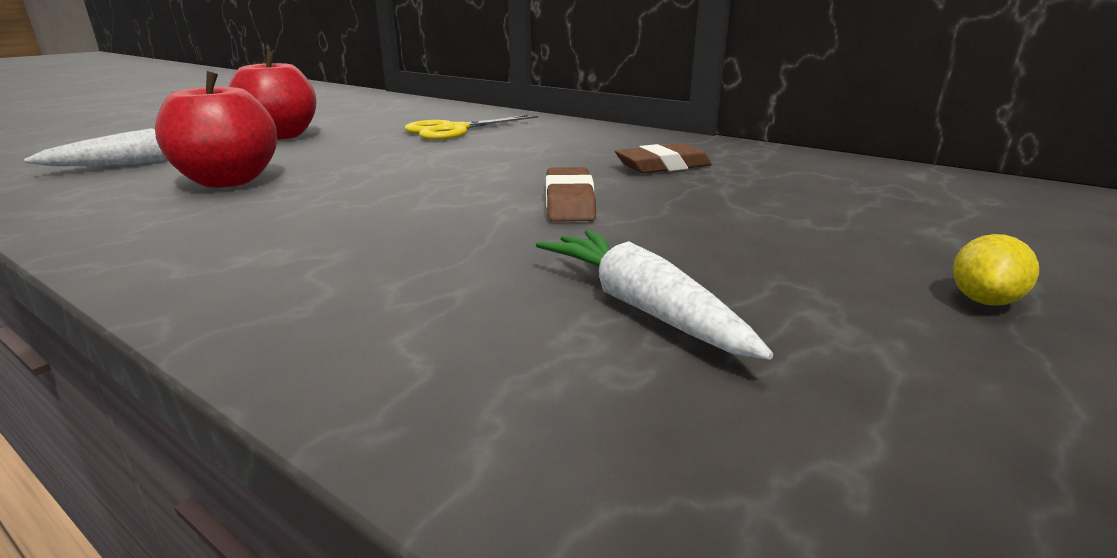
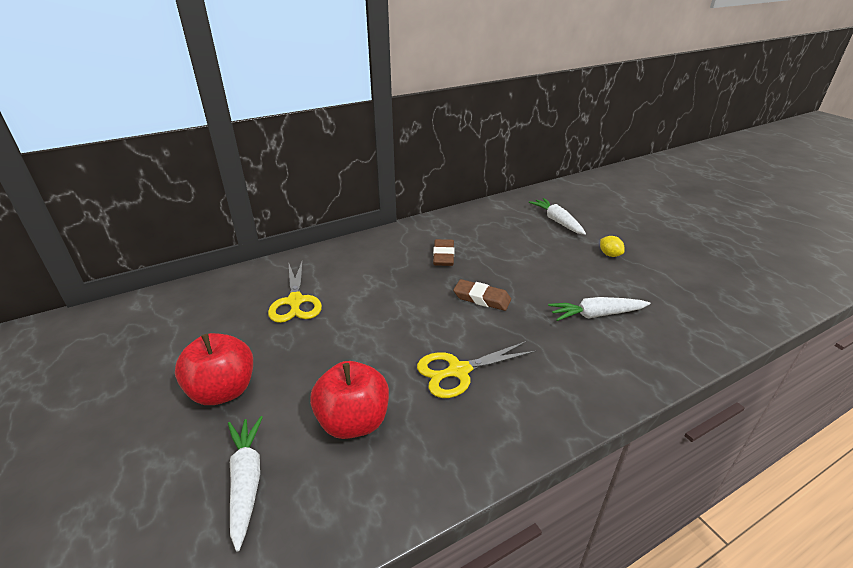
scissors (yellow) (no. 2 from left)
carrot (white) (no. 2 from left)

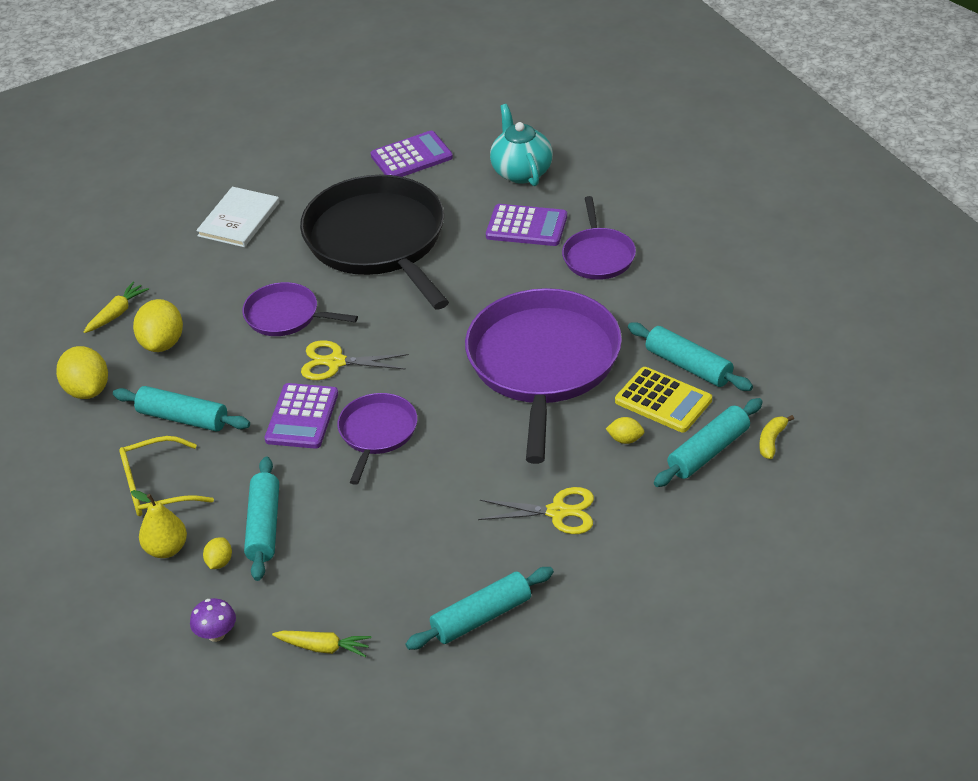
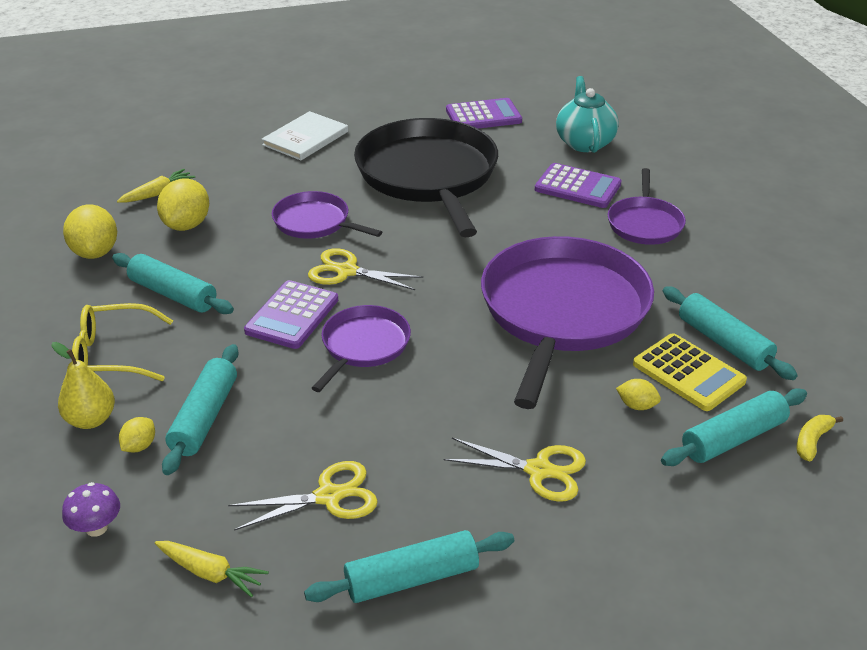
scissors (yellow) (no. 1 from left)

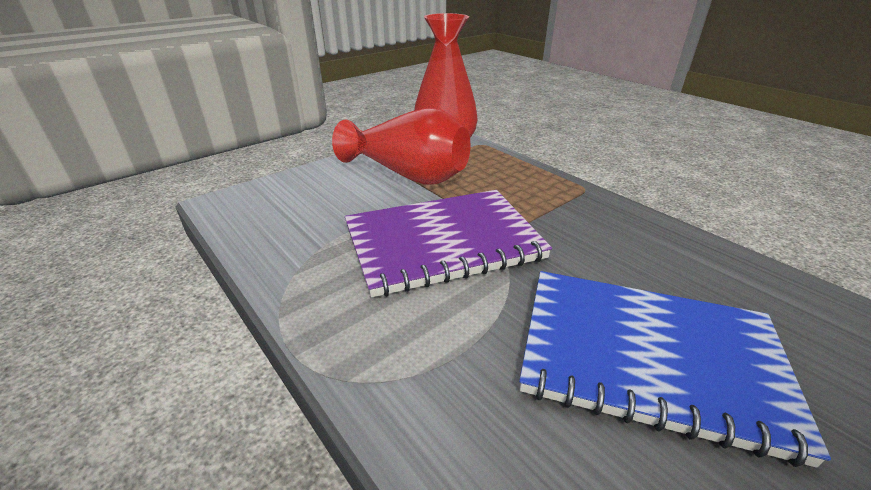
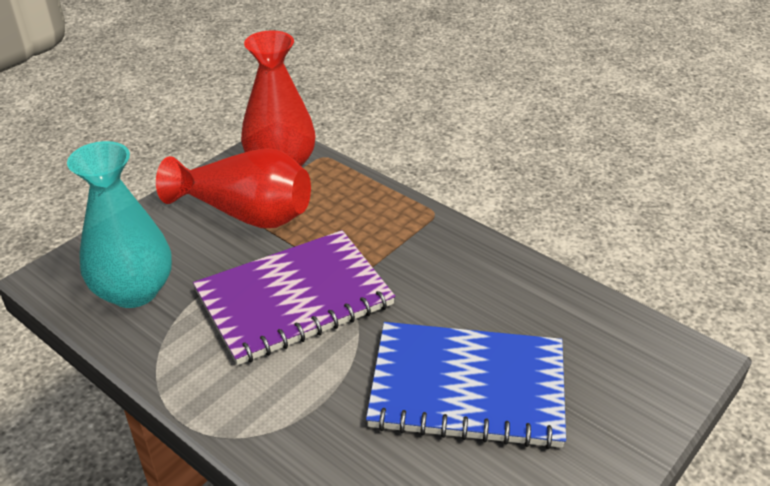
vase (turquoise)

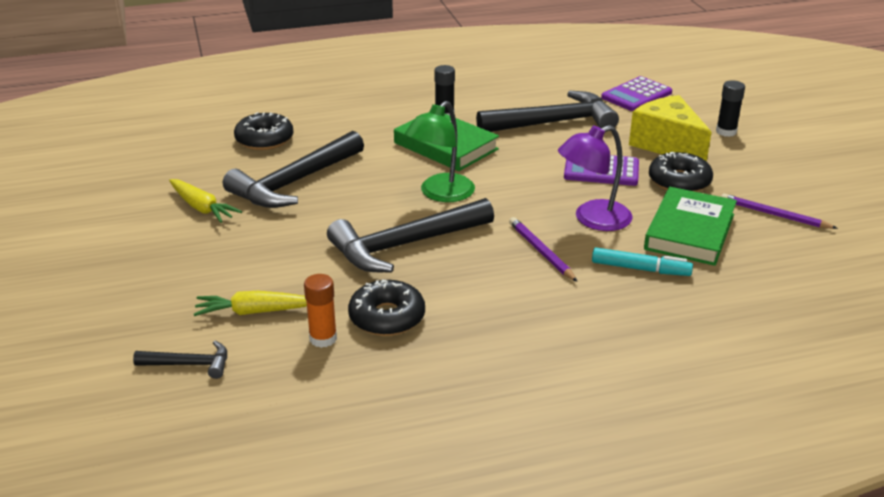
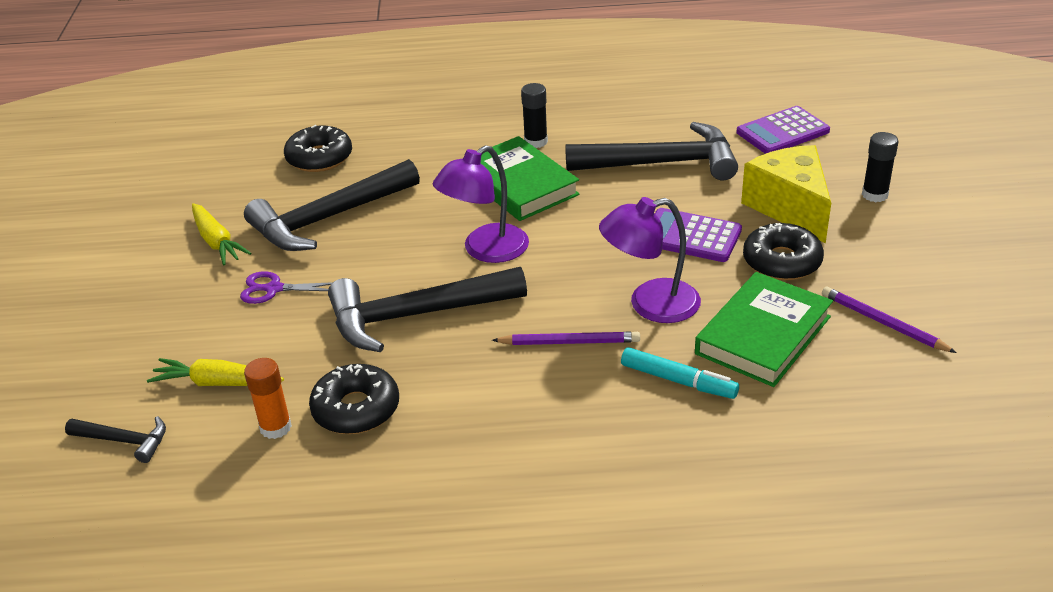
scissors (purple)
lamp (purple) (no. 1 from left)
pencil (purple) (no. 1 from left)

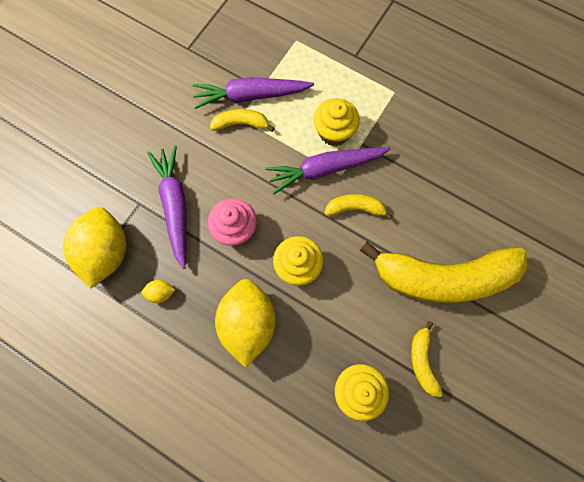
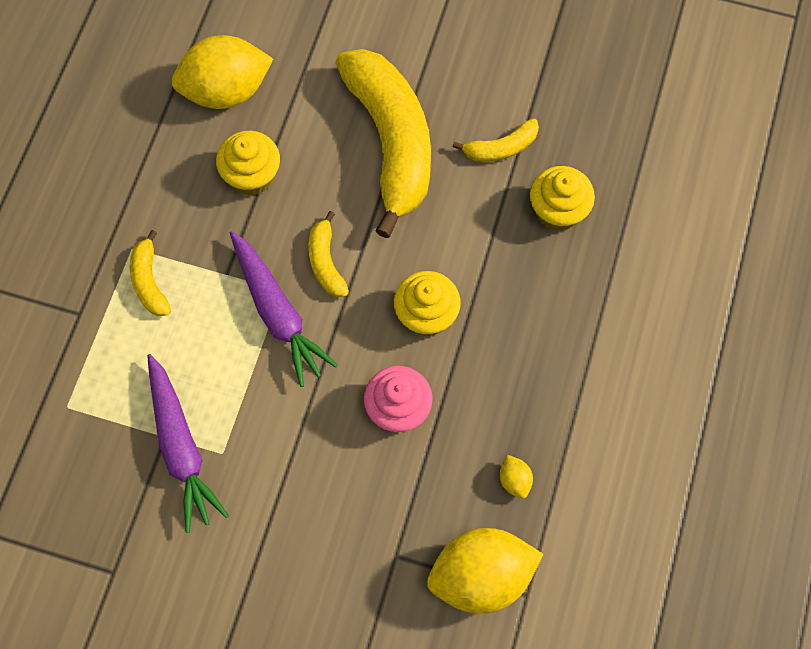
banana (yellow) (no. 1 from left)
lemon (yellow) (no. 1 from left)
cupcake (yellow) (no. 1 from left)
carrot (purple) (no. 1 from left in the first image)

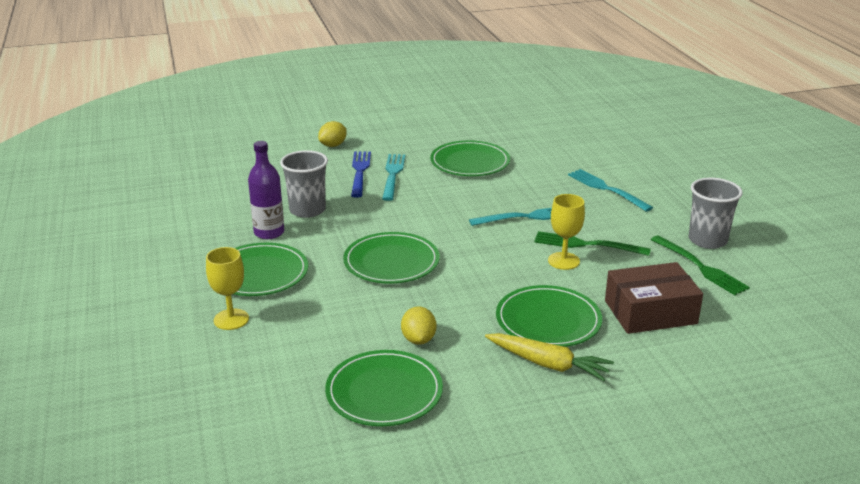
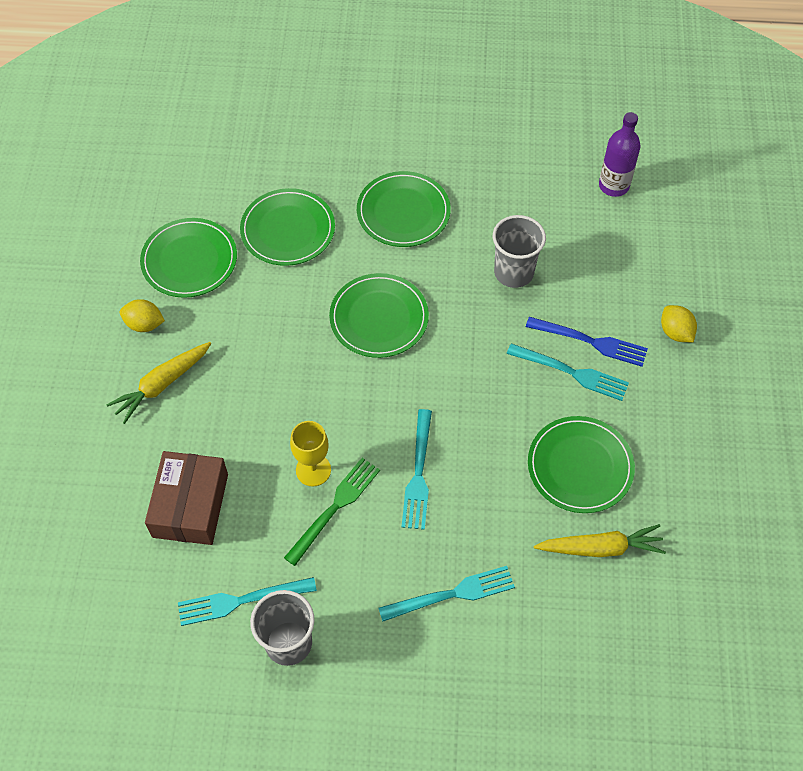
lemon (yellow) (no. 1 from left)
fork (turquoise) (no. 1 from left)
plate (green) (no. 2 from left)
carrot (yellow) (no. 2 from left)
bottle (purple)
goblet (yellow) (no. 1 from left in the first image)

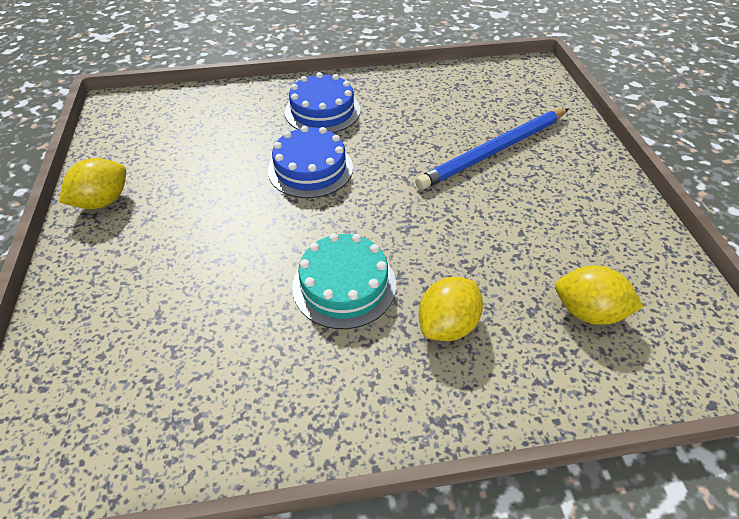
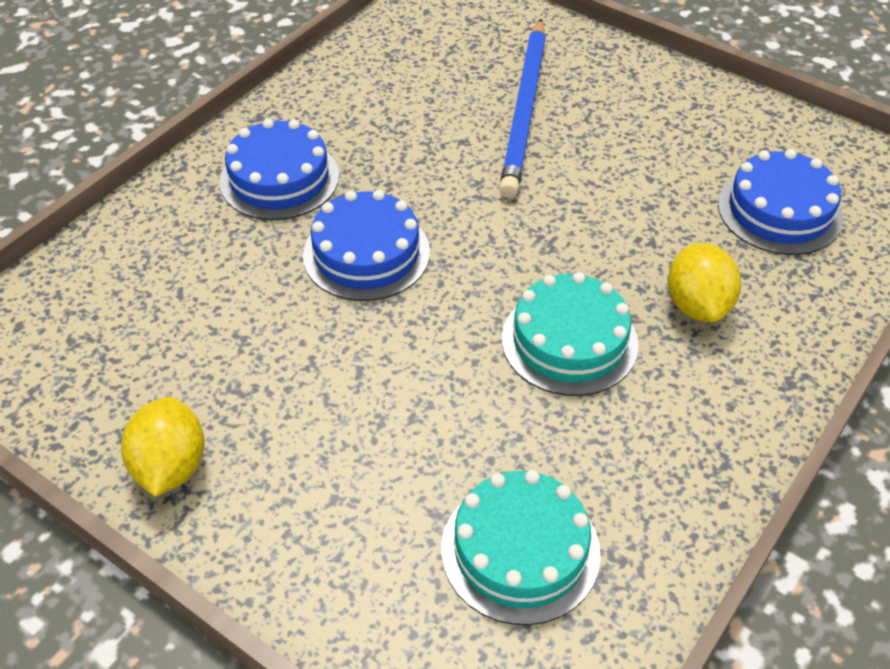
cake (turquoise) (no. 1 from left)
cake (blue) (no. 3 from left)

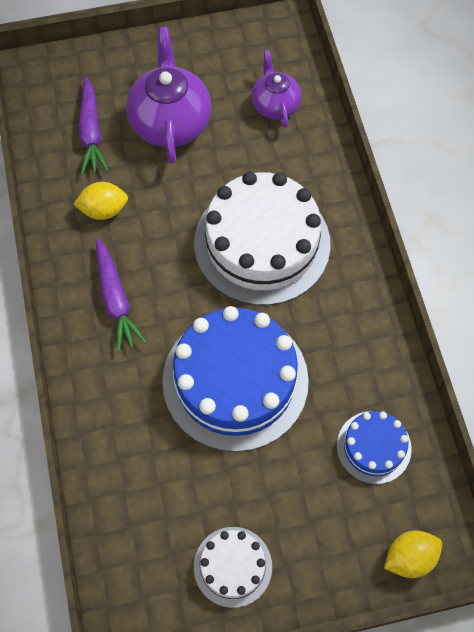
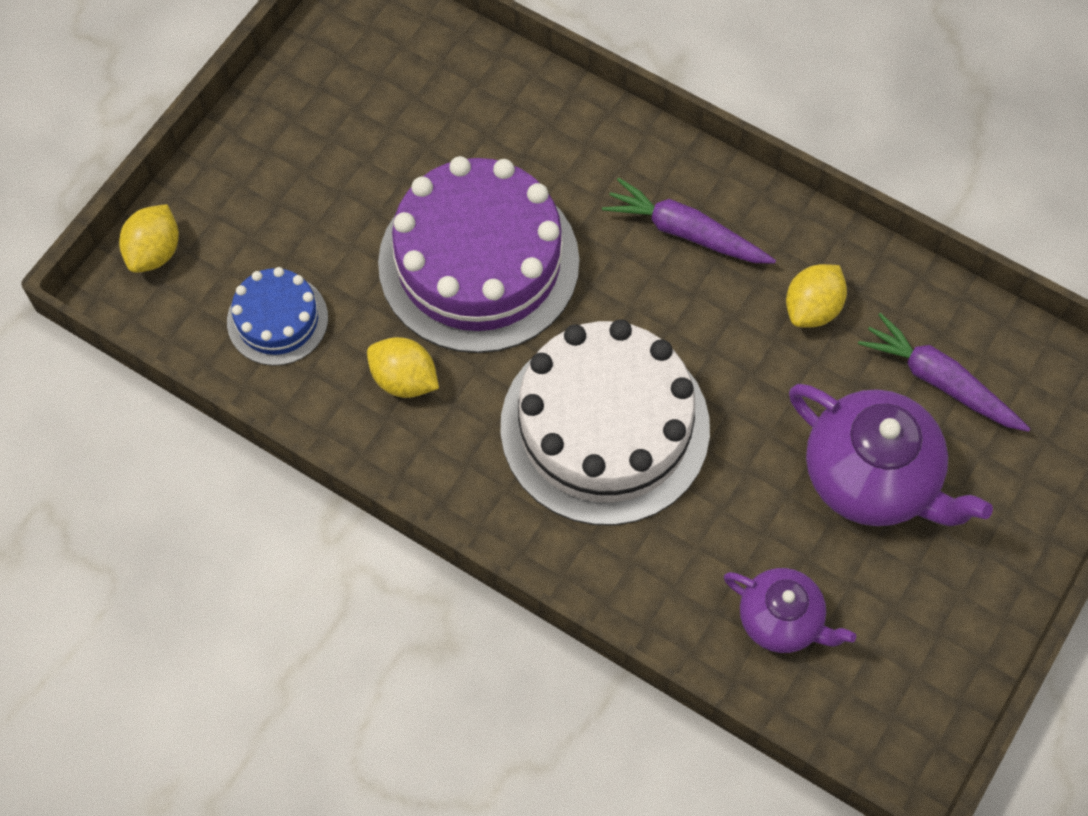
lemon (yellow) (no. 2 from left)
cake (purple)
cake (white) (no. 1 from left in the first image)

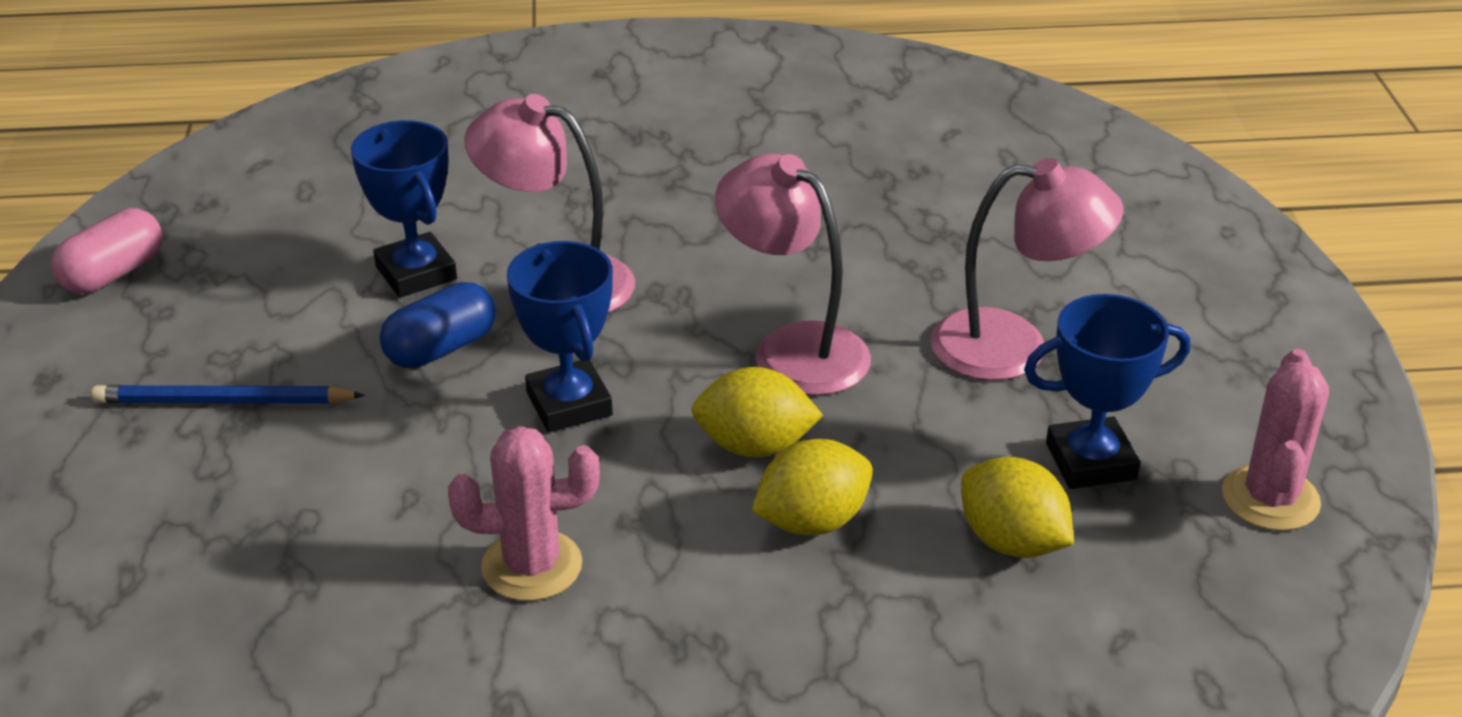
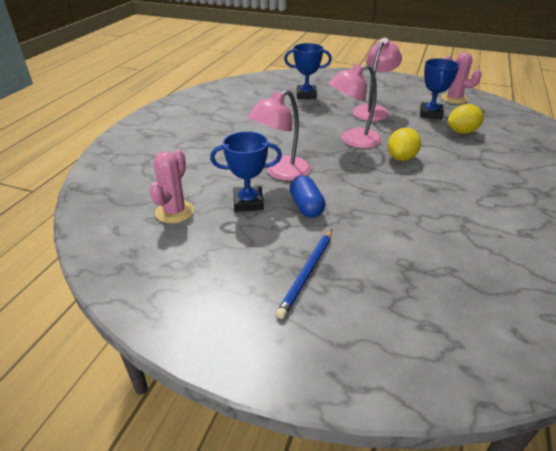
cactus (pink) (no. 1 from left)
trophy (blue) (no. 2 from left)
capsule (pink)
lemon (yellow) (no. 2 from left in the first image)

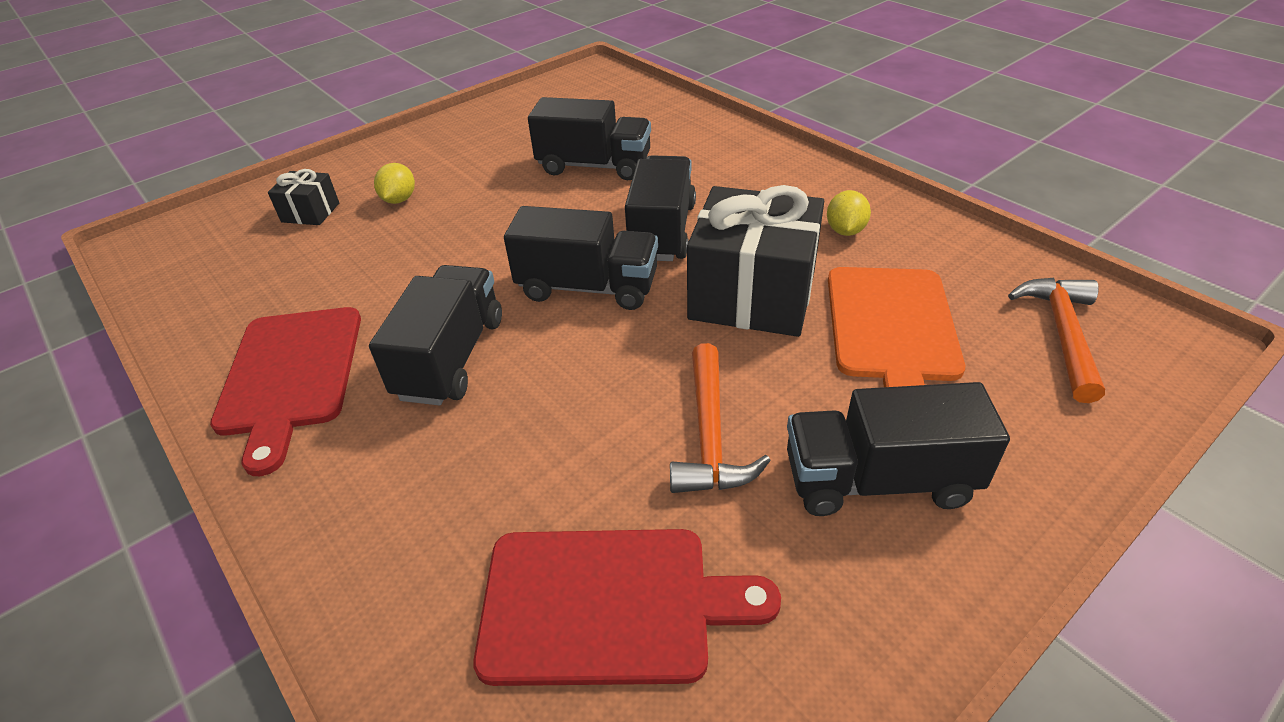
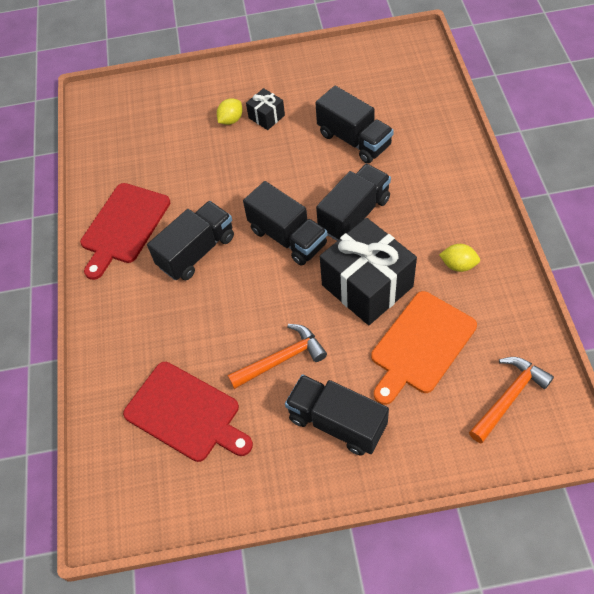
hammer (orange) (no. 1 from left)
gift (black) (no. 1 from left)
lemon (yellow) (no. 2 from left)

